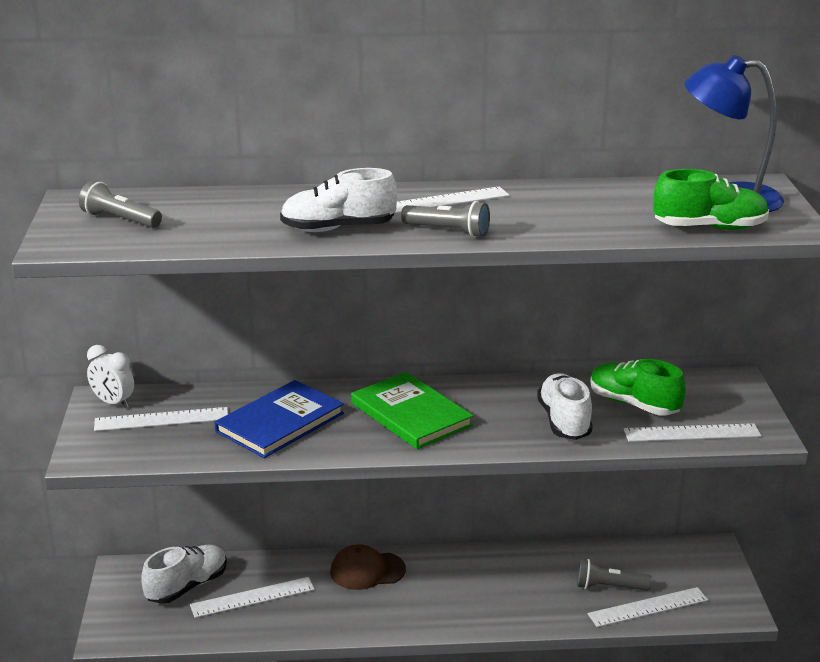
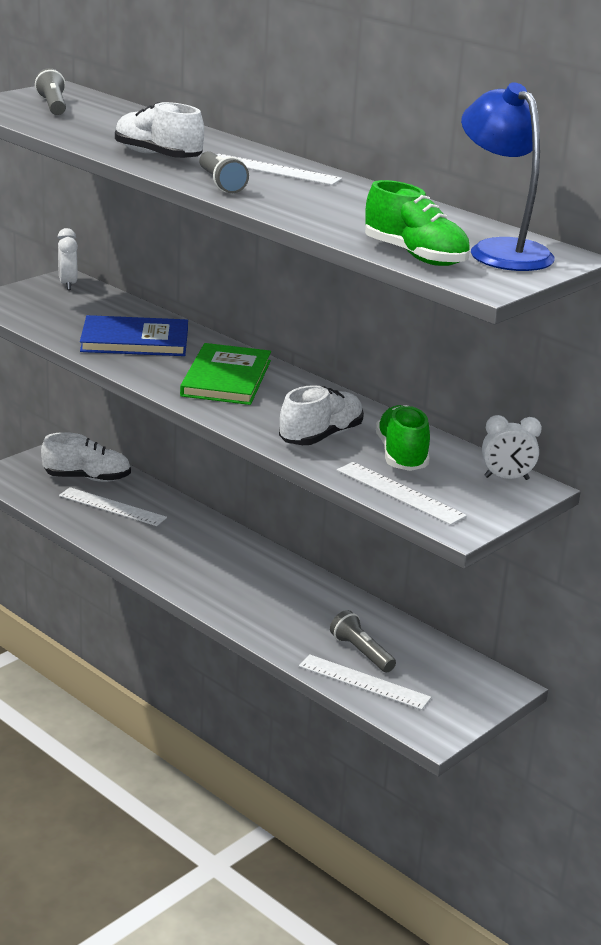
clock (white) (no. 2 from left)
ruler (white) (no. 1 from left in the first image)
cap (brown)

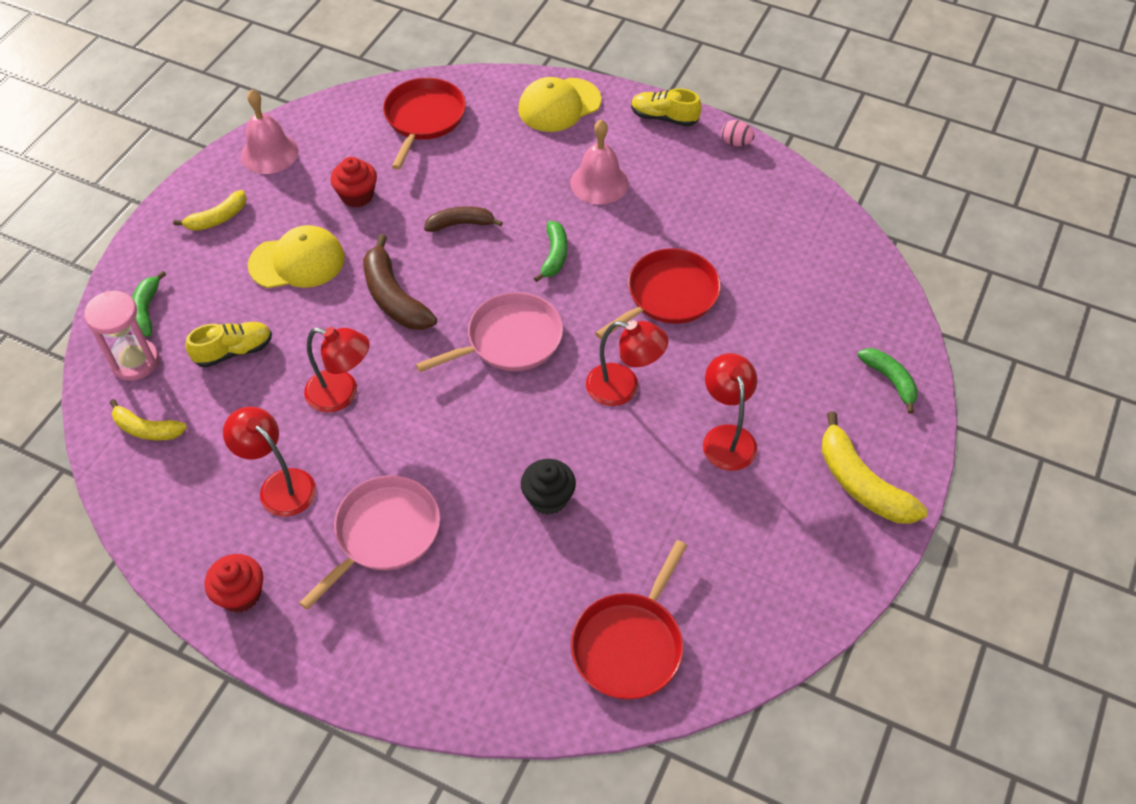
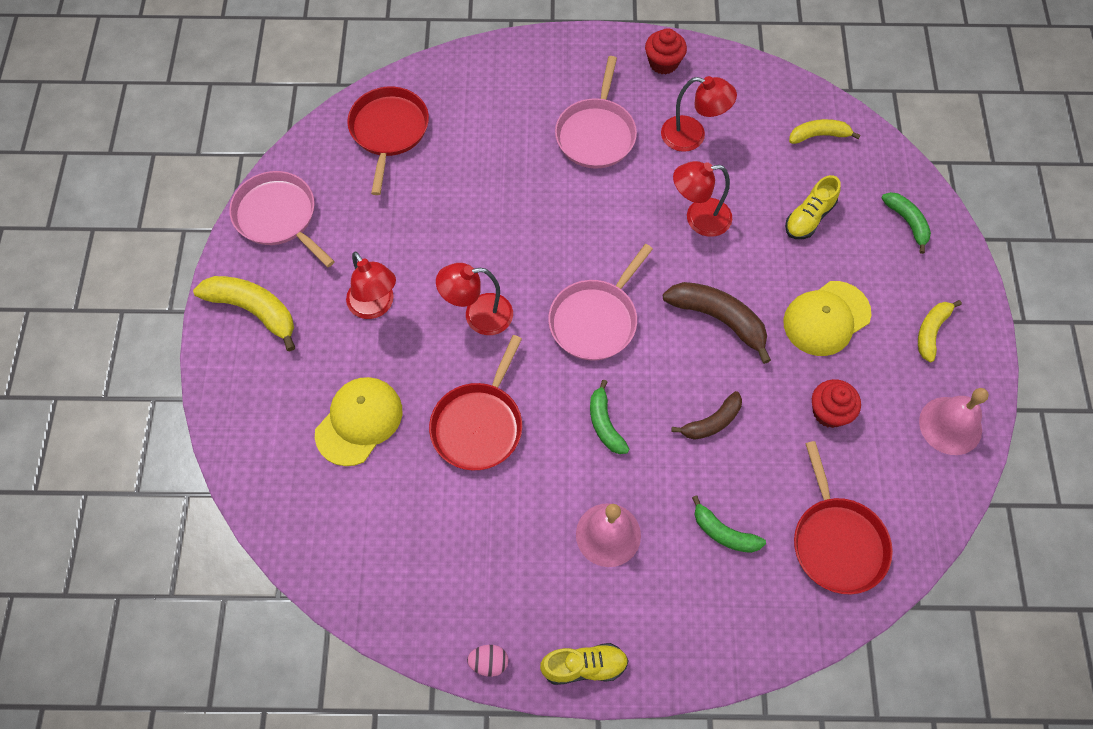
pan (pink) (no. 1 from left)
cap (yellow) (no. 1 from left)
banana (green) (no. 2 from left)
hourglass (pink)
cupcake (black)

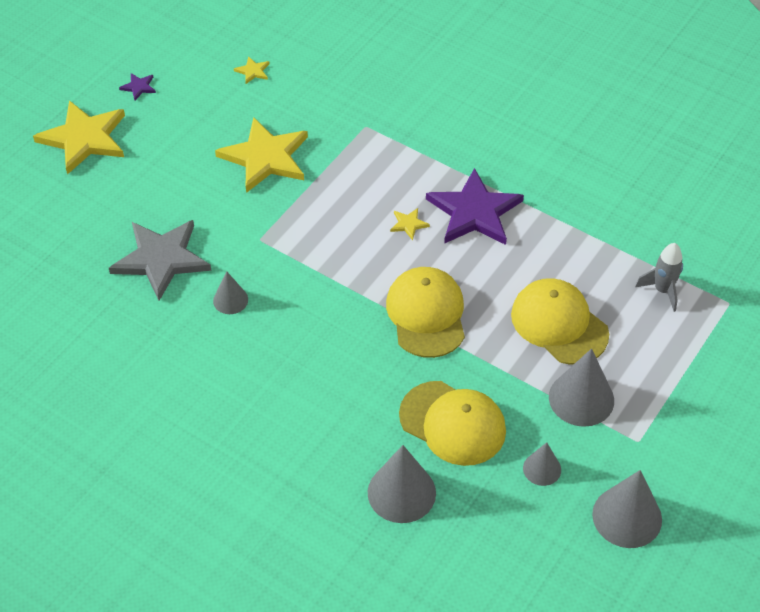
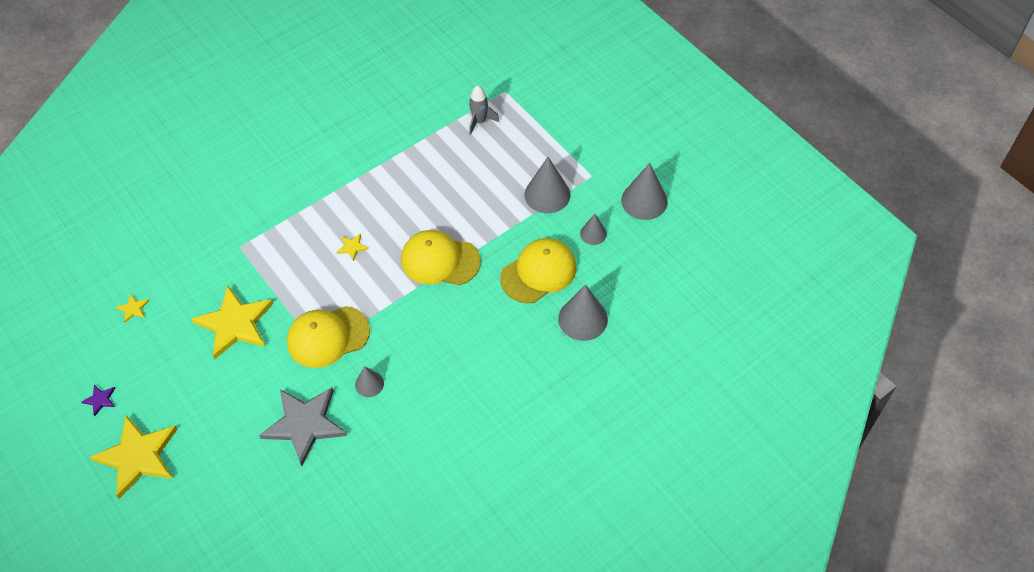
cap (yellow) (no. 1 from left)
star (purple) (no. 2 from left in the first image)

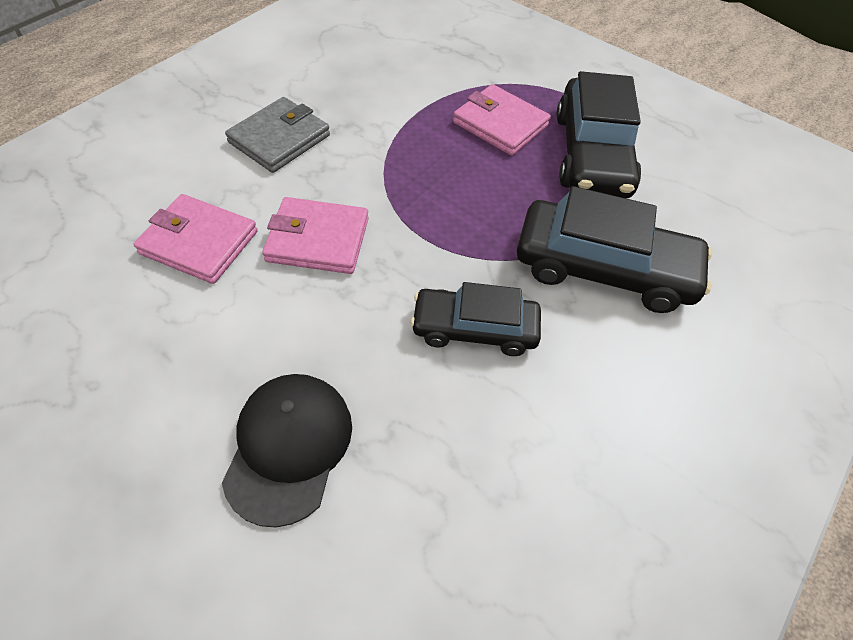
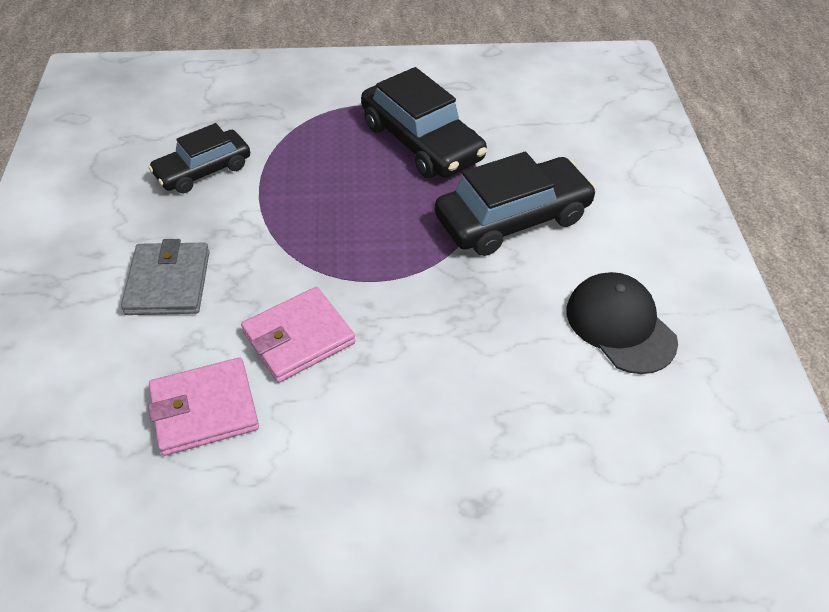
car (black) (no. 1 from left)
cap (black)
wallet (pink) (no. 3 from left in the first image)

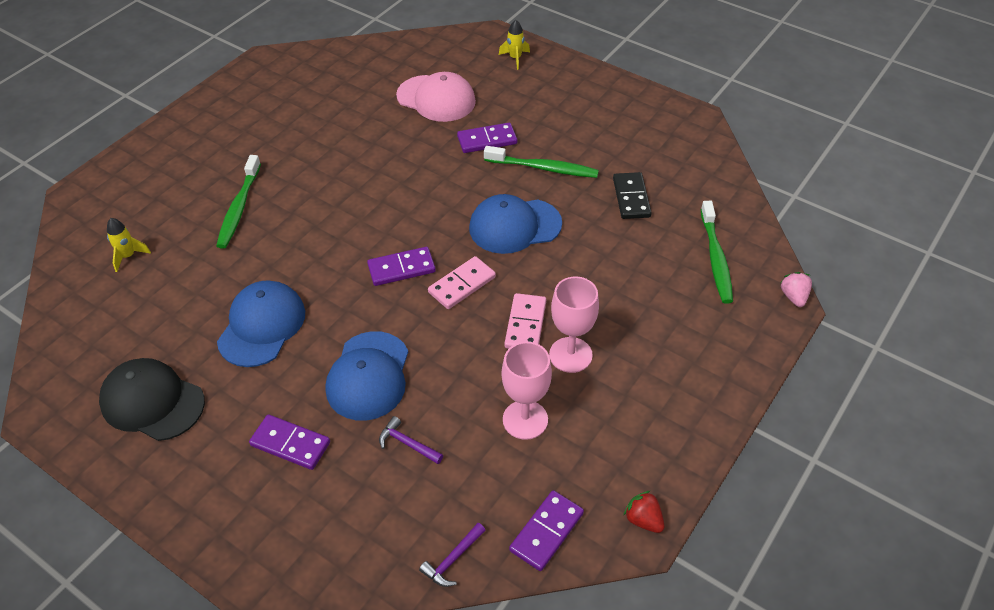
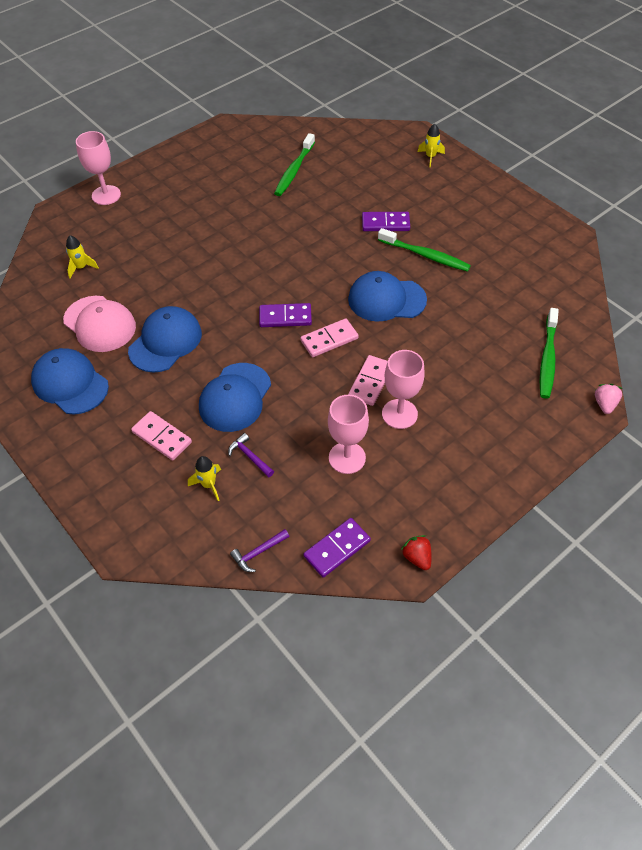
cap (blue) (no. 1 from left)
cap (pink)
goblet (pink) (no. 1 from left)
domino (pink) (no. 1 from left)
rocket (yellow) (no. 2 from left)
toothbrush (green) (no. 1 from left)
domino (black)

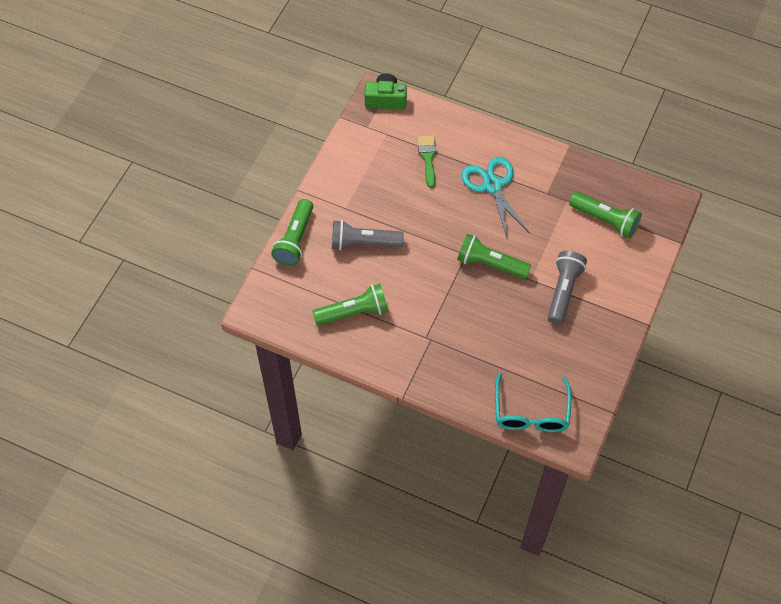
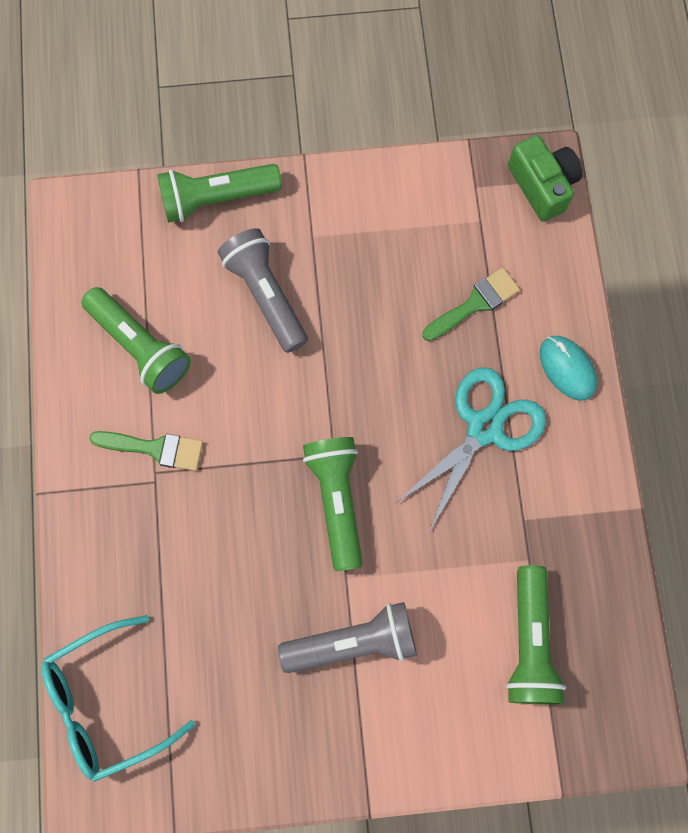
brush (green) (no. 1 from left)
mouse (turquoise)

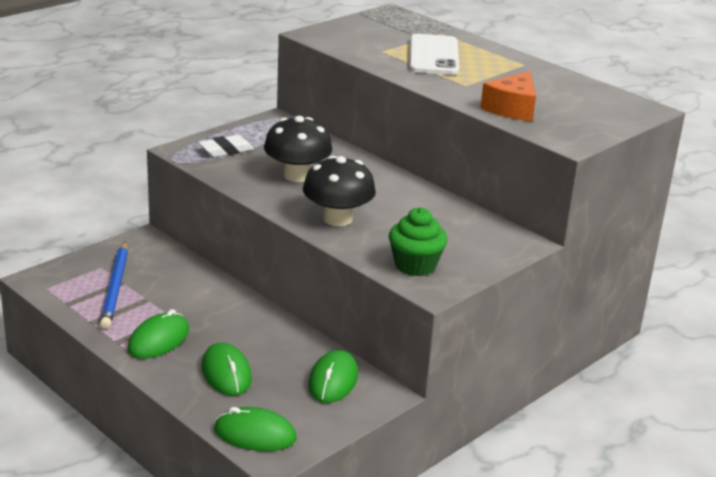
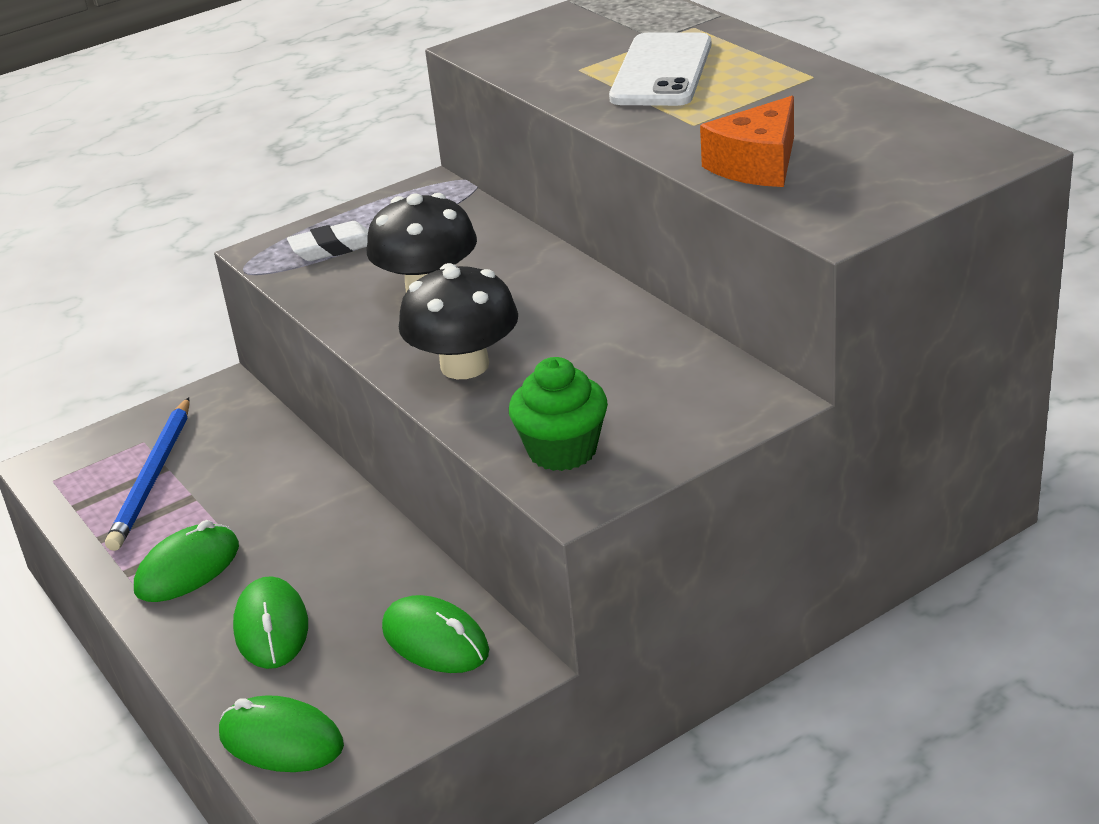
mouse (green) (no. 4 from left)

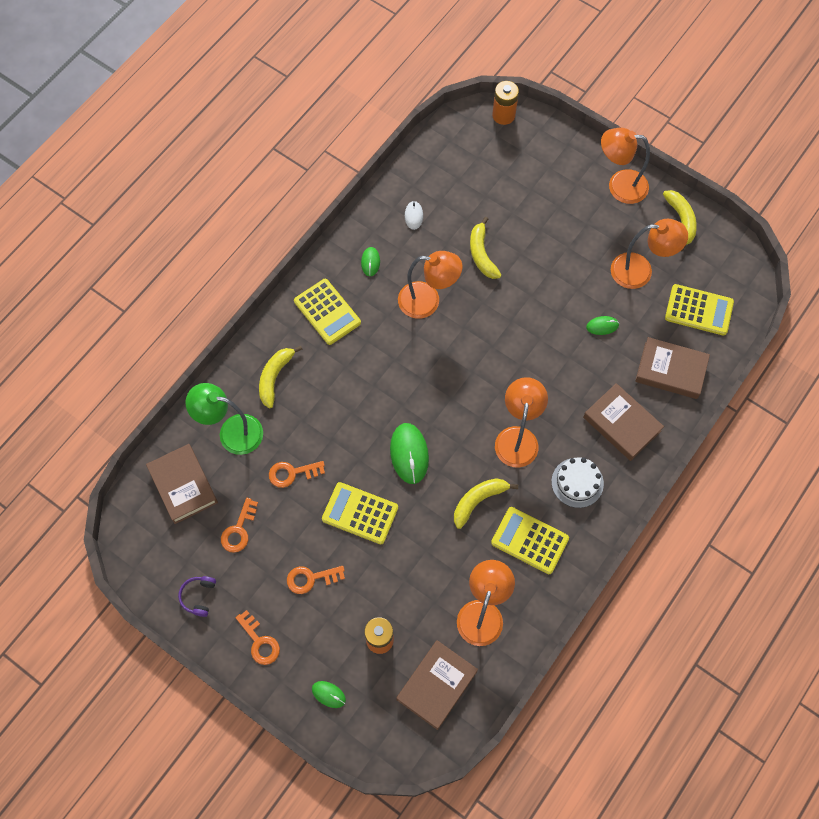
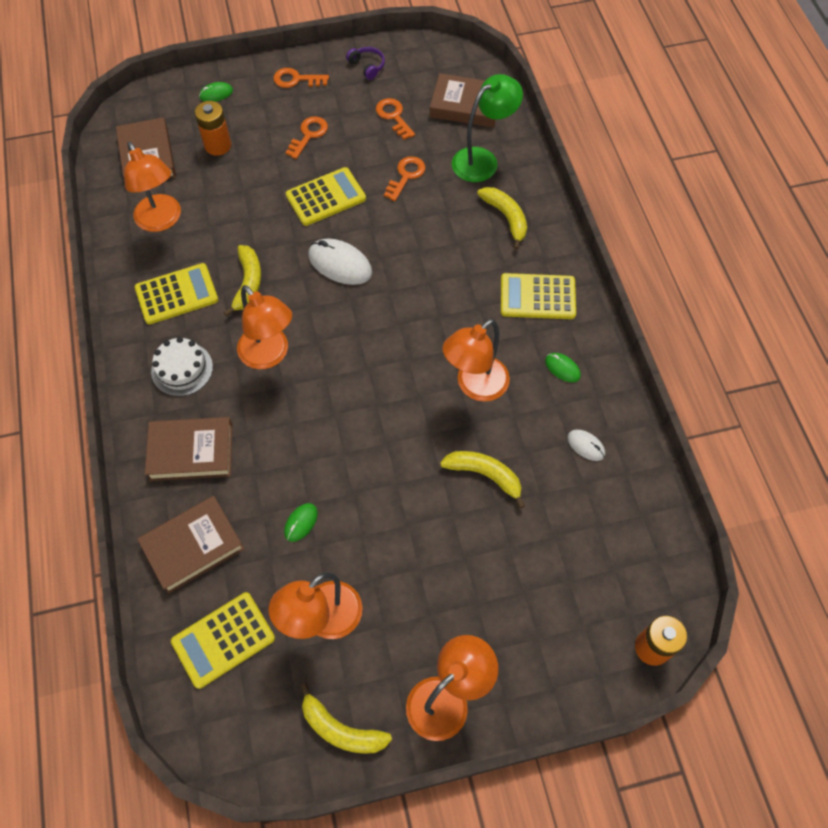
mouse (white) (no. 1 from left)

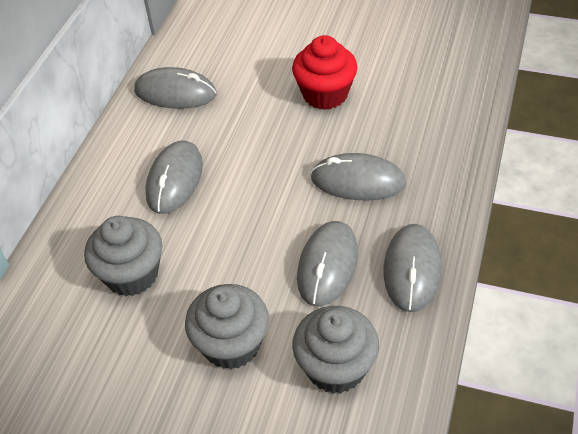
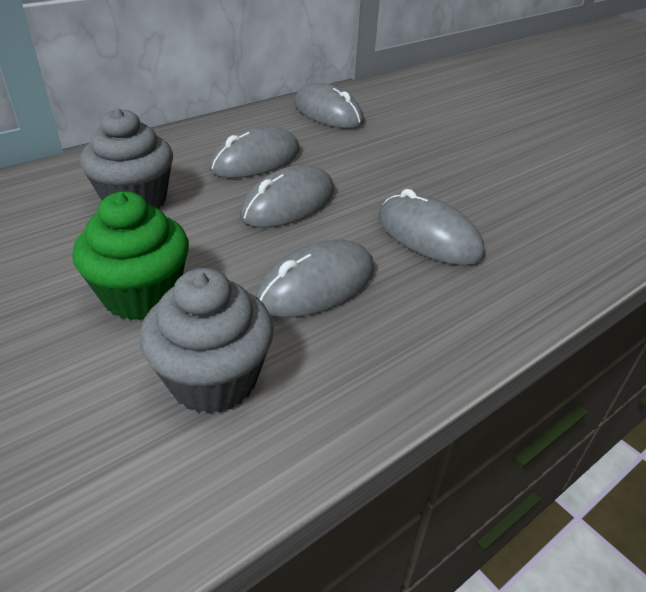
cupcake (green)
mouse (grey) (no. 2 from left)
cupcake (red)

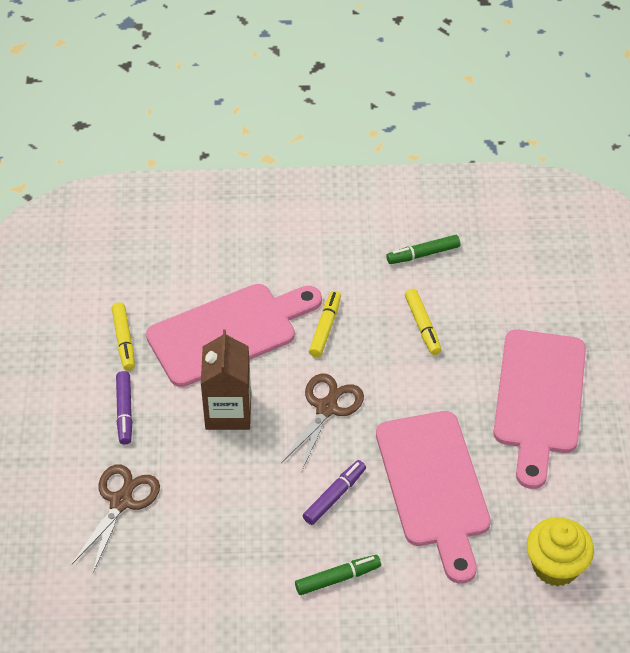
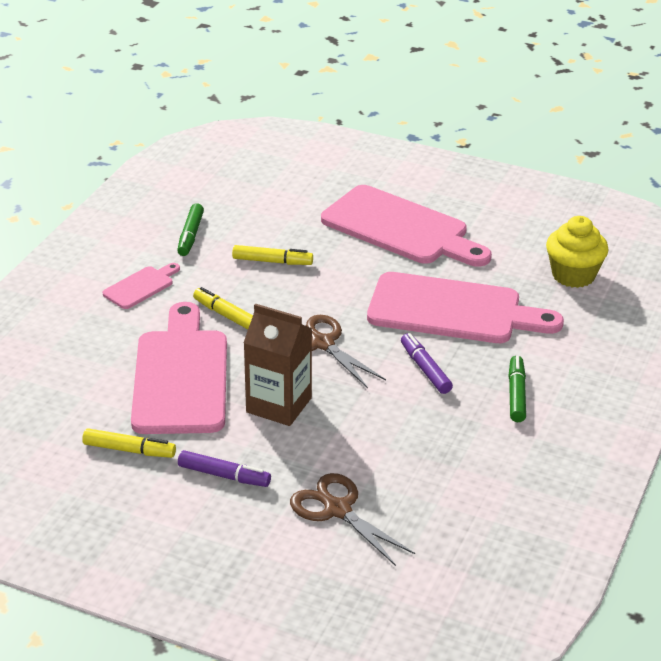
cutting board (pink) (no. 1 from left)

